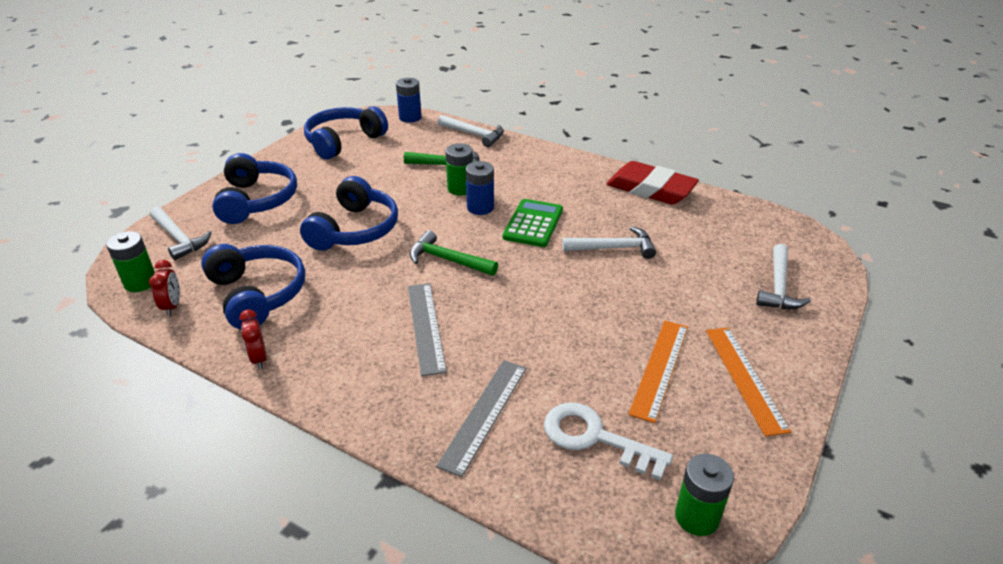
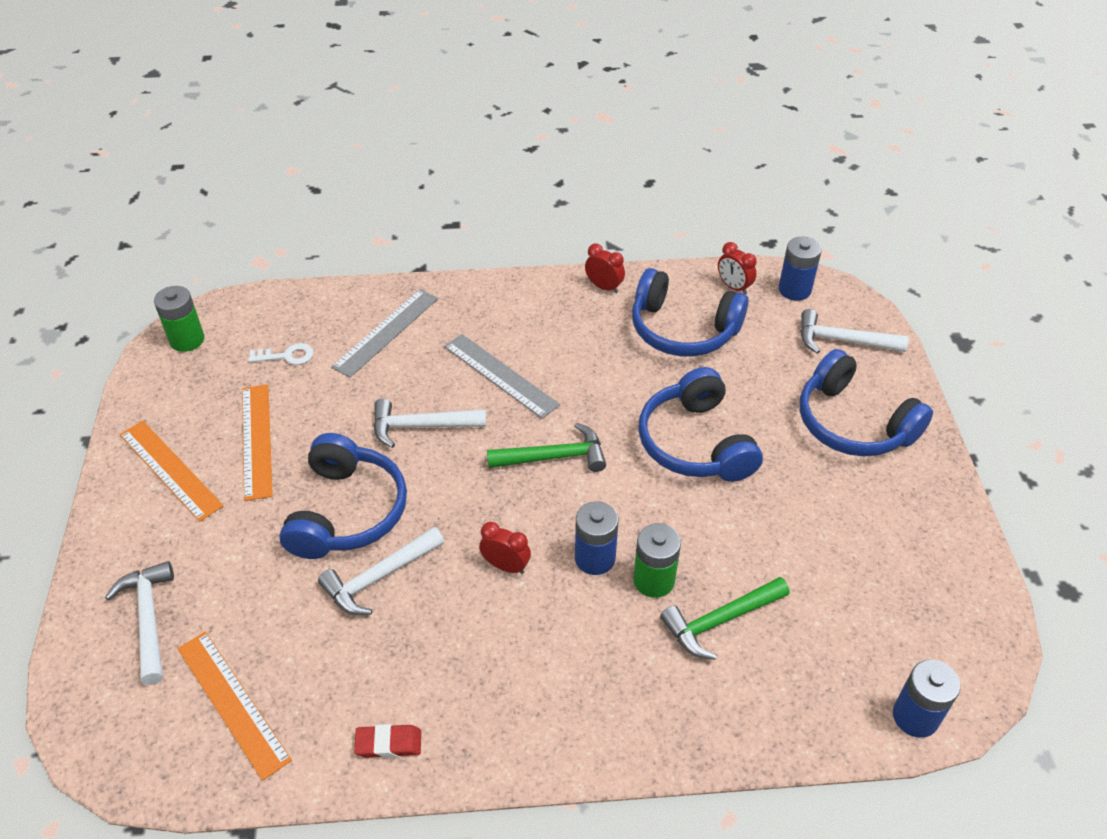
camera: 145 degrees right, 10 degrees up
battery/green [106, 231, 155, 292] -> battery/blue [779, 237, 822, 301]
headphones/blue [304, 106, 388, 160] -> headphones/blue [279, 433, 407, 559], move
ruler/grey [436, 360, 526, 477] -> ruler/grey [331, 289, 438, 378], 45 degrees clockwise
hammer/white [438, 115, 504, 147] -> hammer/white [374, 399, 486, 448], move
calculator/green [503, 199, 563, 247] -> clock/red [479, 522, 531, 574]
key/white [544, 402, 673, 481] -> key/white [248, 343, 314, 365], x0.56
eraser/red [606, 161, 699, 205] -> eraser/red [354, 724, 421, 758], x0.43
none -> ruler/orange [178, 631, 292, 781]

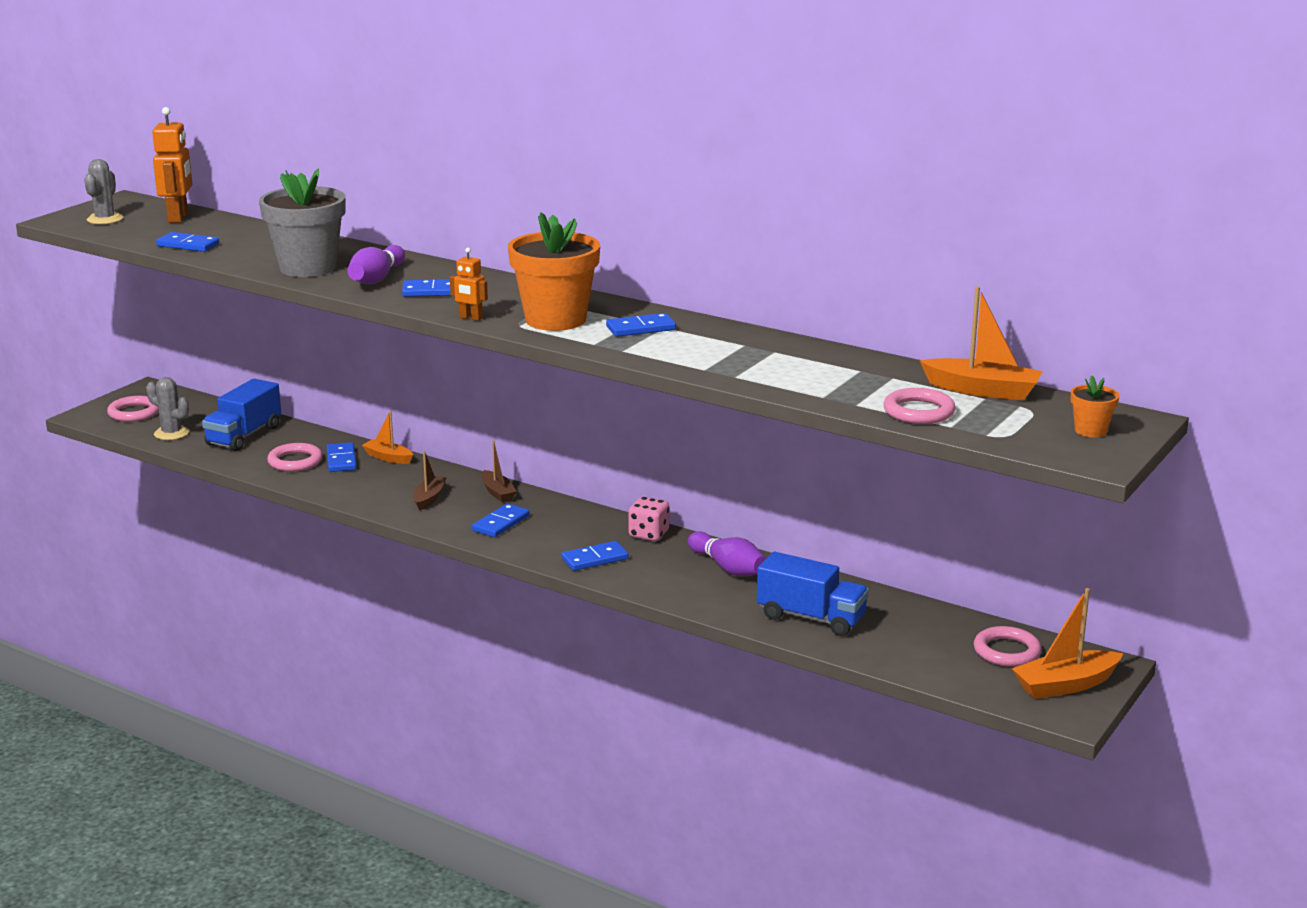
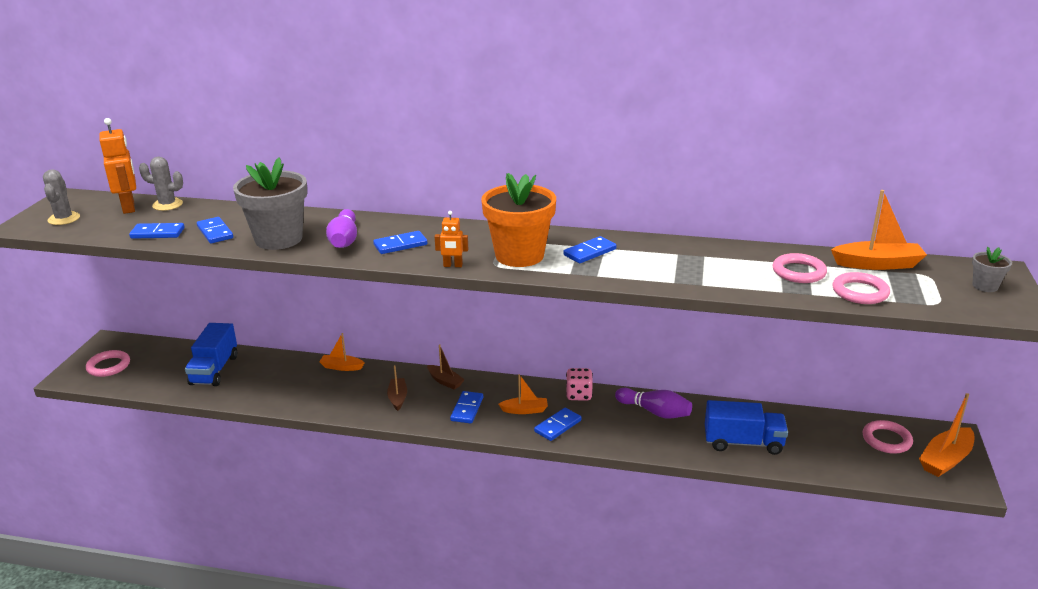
camera: 20 degrees left, 5 degrees up
cactus/grey [146, 377, 189, 440] -> cactus/grey [139, 157, 183, 211], move
ring/pink [267, 443, 323, 472] -> ring/pink [772, 253, 827, 283], move
domino/blue [326, 442, 357, 472] -> domino/blue [197, 217, 233, 243], move
flower pot/orange [1071, 376, 1119, 437] -> flower pot/grey [972, 247, 1012, 292]
none -> boat/orange [498, 374, 548, 414]

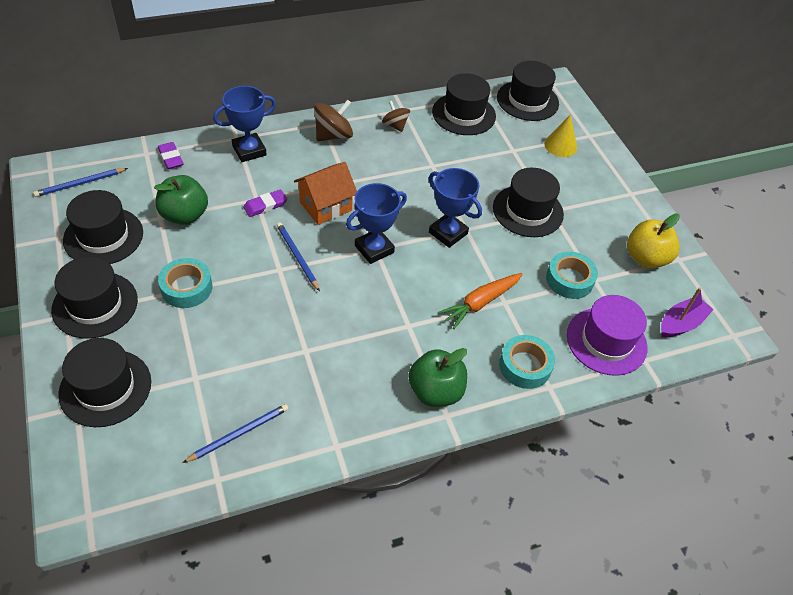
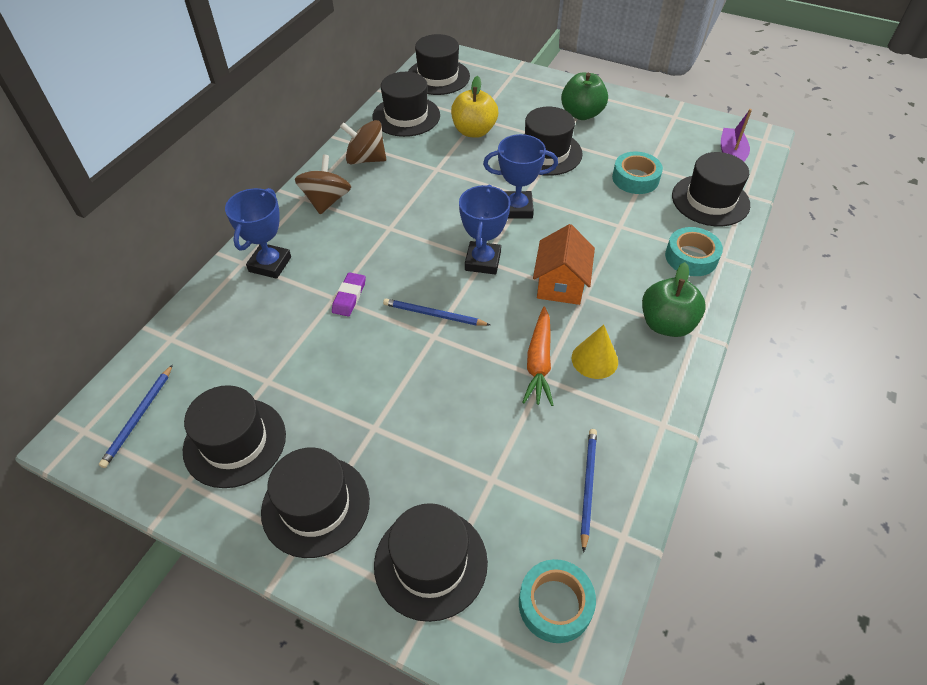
camera: 40 degrees left, 0 degrees up
apple/green [154, 175, 208, 225] -> apple/green [561, 73, 608, 120], move
eraser/purple [158, 142, 183, 169] -> none
tape/turquoise [158, 258, 212, 308] -> tape/turquoise [519, 559, 596, 643], move
house/orange [294, 162, 357, 225] -> house/orange [533, 224, 595, 305], move
spinning top/brown [382, 101, 410, 132] -> spinning top/brown [340, 120, 386, 164], x1.55
carrot/orange [438, 273, 523, 329] -> carrot/orange [522, 307, 553, 406], move
cone/yellow [544, 114, 577, 157] -> cone/yellow [571, 325, 618, 379], move
hat/purple [567, 295, 648, 376] -> hat/black [672, 152, 750, 226]
apple/yellow [627, 214, 680, 268] -> apple/yellow [451, 76, 498, 138], move

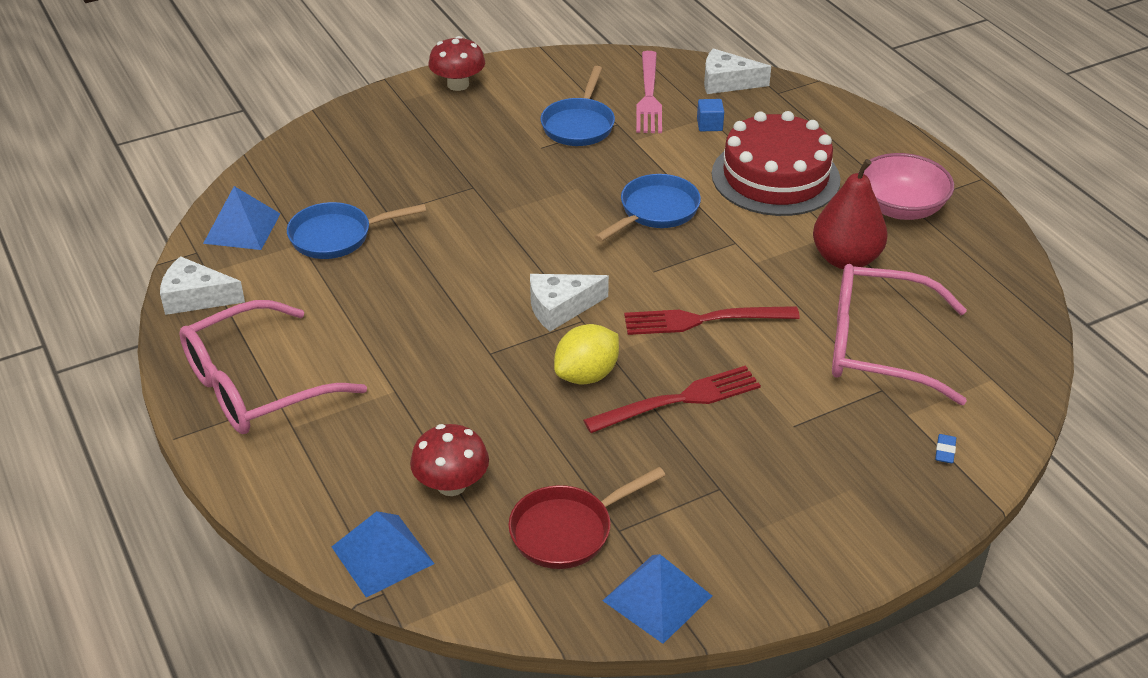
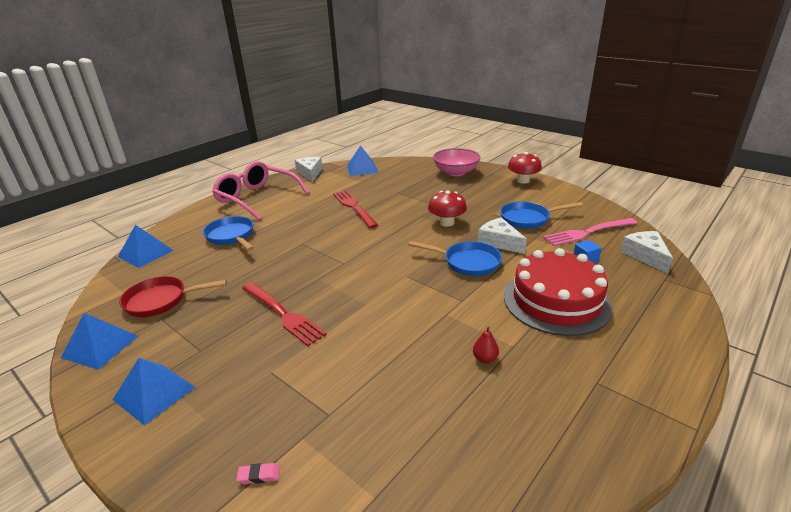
camera: 70 degrees right, 10 degrees down
pan/blue [287, 202, 426, 259] -> pan/blue [203, 216, 254, 251], move
mushroom/red [410, 424, 489, 496] -> mushroom/red [428, 191, 467, 227], move
pan/red [508, 467, 665, 569] -> pan/red [119, 276, 227, 317], 45 degrees counterclockwise
cheese/white [530, 274, 609, 331] -> cheese/white [478, 217, 527, 254], move
lemon/yellow [554, 324, 619, 384] -> none
fork/red [624, 306, 800, 335] -> fork/red [333, 190, 378, 228], move
pear/red [813, 159, 888, 269] -> pear/red [473, 327, 499, 363], x0.41
glasses/pink [832, 264, 967, 405] -> none
bowl/pink [858, 153, 954, 220] -> bowl/pink [433, 148, 481, 176], move
eraser/blue [935, 434, 956, 464] -> eraser/pink [236, 463, 280, 484]
none -> pyramid/blue [113, 358, 195, 425]

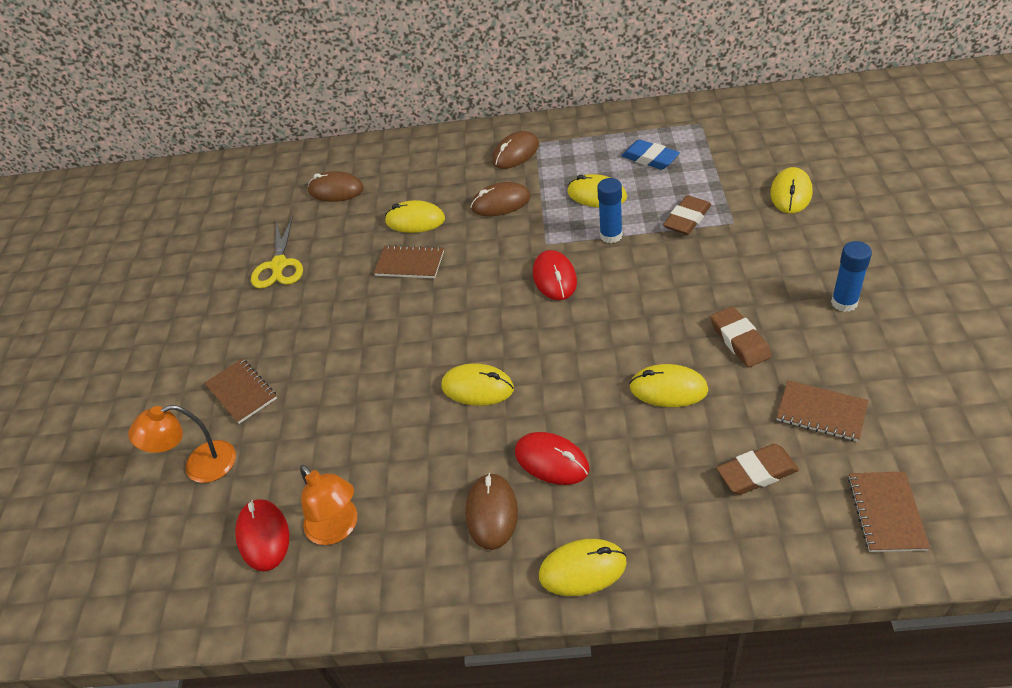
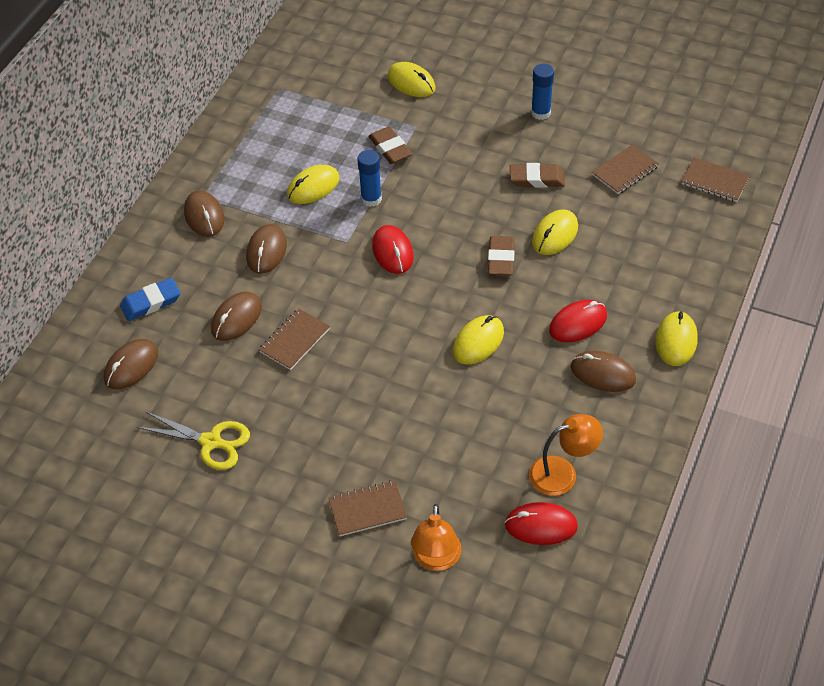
camera: 70 degrees left, 5 degrees up
mouse/yellow [385, 200, 445, 233] -> mouse/brown [211, 292, 262, 341]
mouse/red [533, 250, 577, 300] -> mouse/red [372, 225, 414, 274], 60 degrees clockwise
eraser/blue [622, 140, 680, 170] -> eraser/blue [120, 278, 180, 321], move
eraser/brown [716, 444, 799, 495] -> eraser/brown [488, 236, 515, 276], move

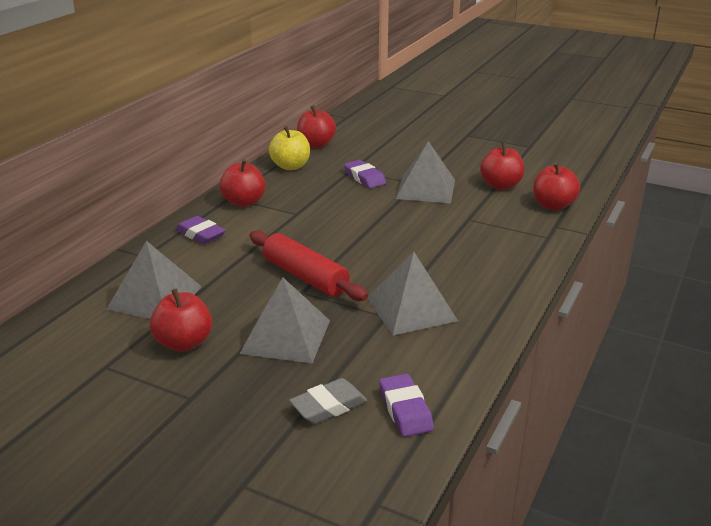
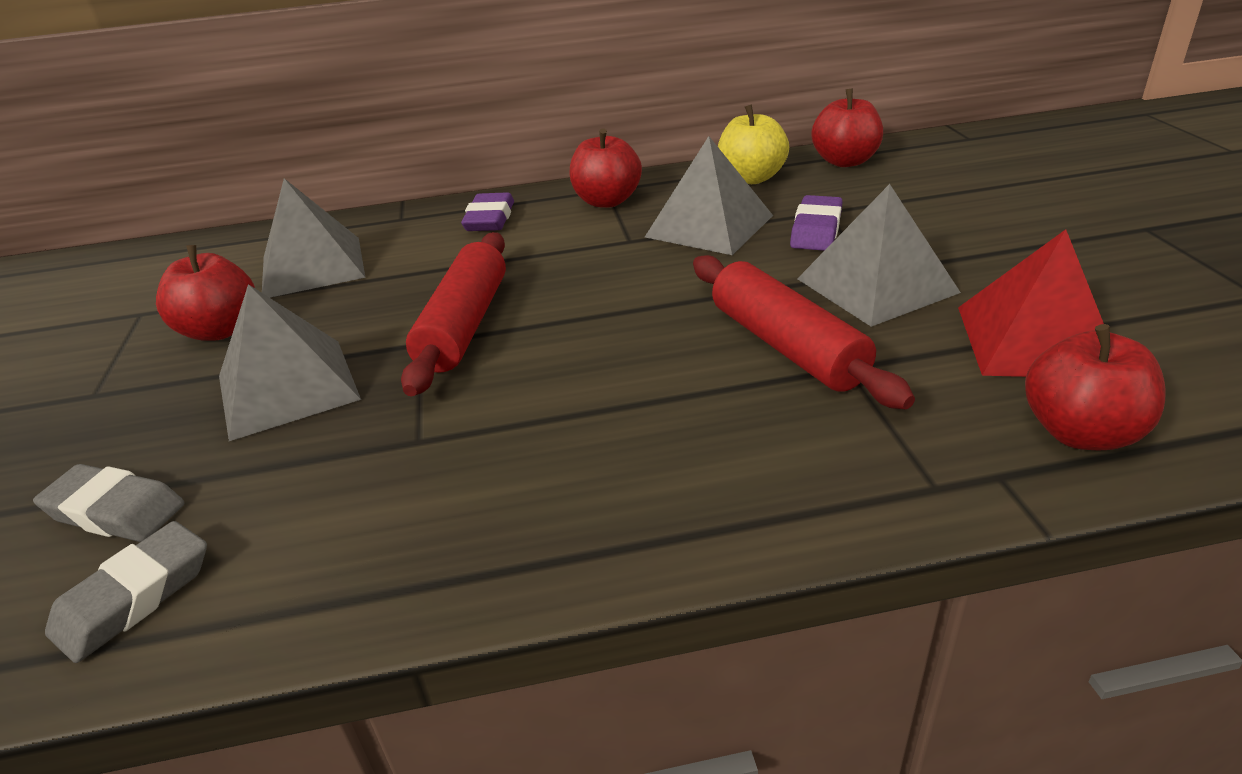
camera: 55 degrees right, 5 degrees up
pyramid/grey [367, 252, 458, 335] -> pyramid/grey [645, 136, 773, 255], move
eraser/purple [379, 374, 434, 437] -> eraser/grey [45, 521, 207, 663]
apple/red [480, 143, 524, 190] -> pyramid/red [958, 229, 1104, 377]
none -> rolling pin/red [693, 255, 915, 409]

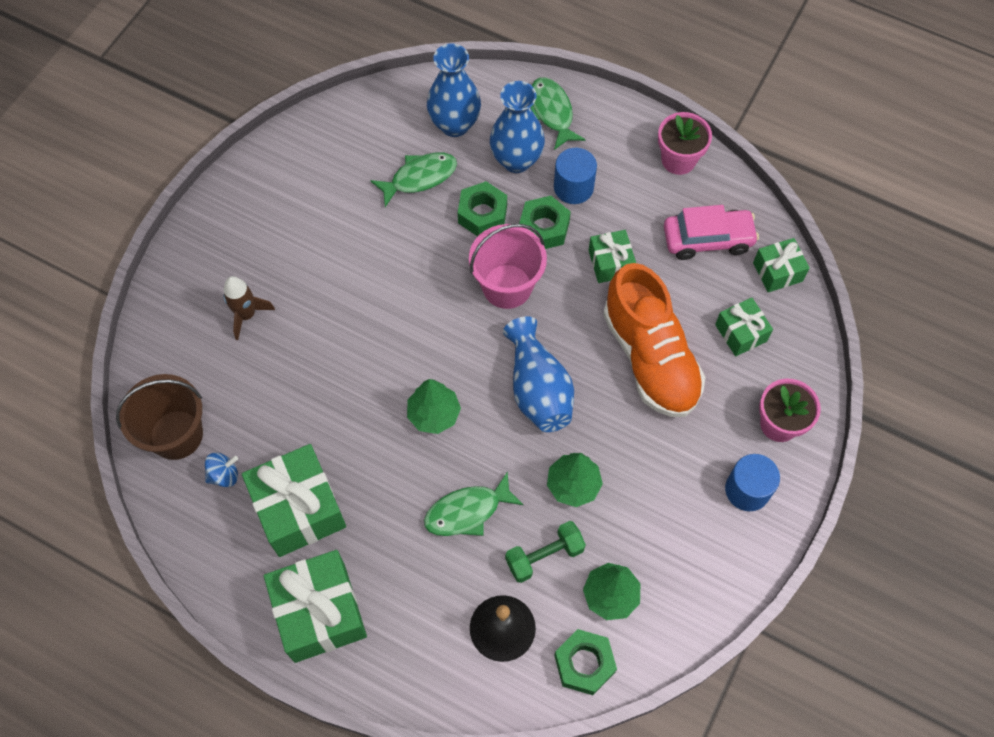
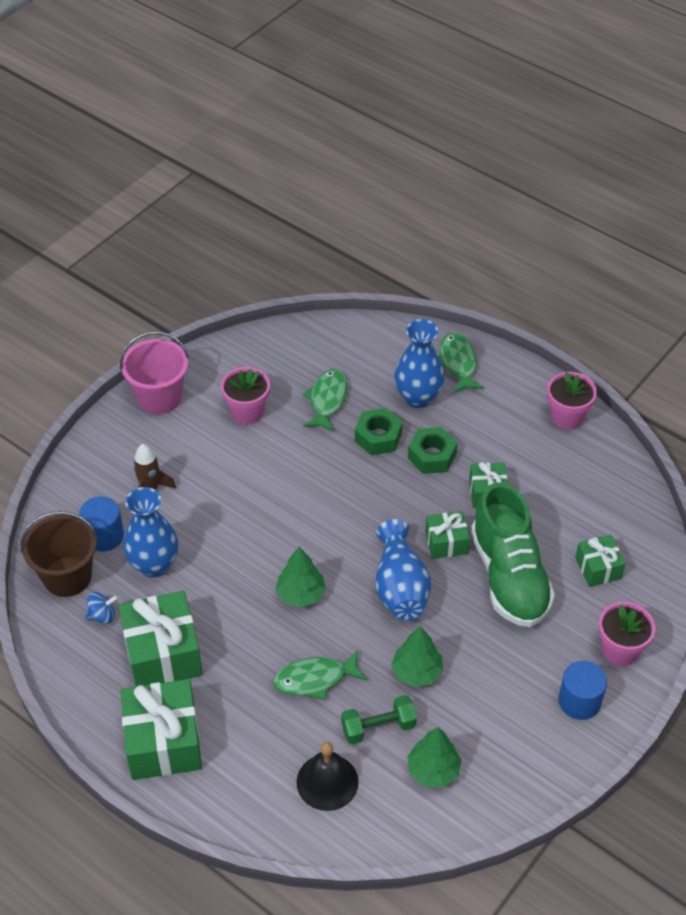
camera: 10 degrees right, 15 degrees down
fish/green [370, 152, 457, 207] -> fish/green [303, 369, 348, 432], 60 degrees counterclockwise
vase/blue [427, 43, 481, 137] -> vase/blue [123, 487, 178, 577], move
bucket/pink [469, 224, 547, 309] -> bucket/pink [120, 331, 189, 414], move
cylinder/blue [554, 148, 597, 204] -> cylinder/blue [79, 496, 124, 552], move
nut/green [554, 629, 617, 695] -> none
shoe/orange [603, 263, 705, 417] -> shoe/green [471, 482, 555, 627]
car/pink [664, 205, 759, 260] -> none
gift/green [753, 238, 810, 292] -> gift/green [425, 511, 470, 559], move
none -> flower pot/pink [221, 367, 270, 424]

